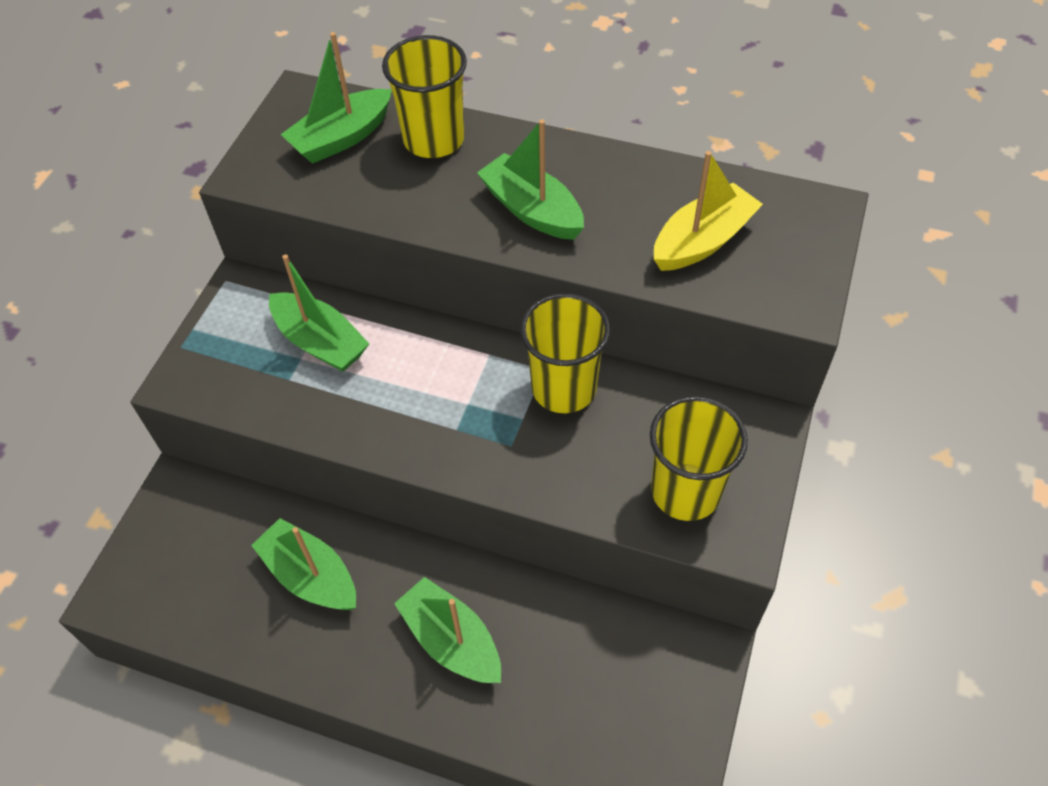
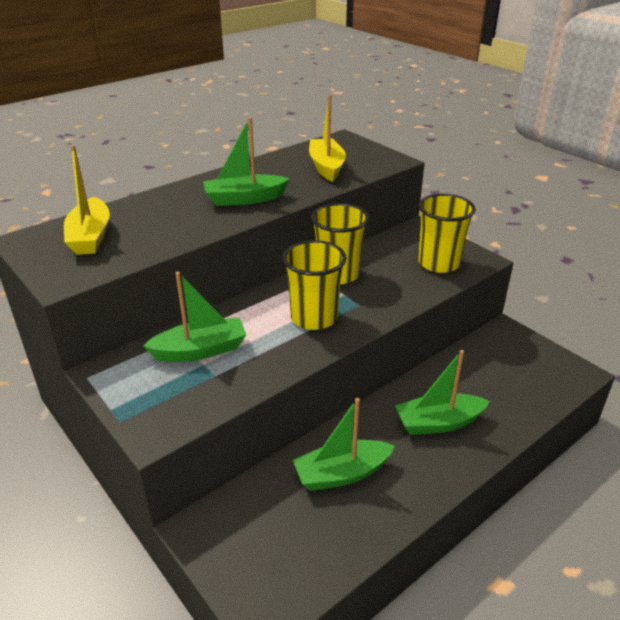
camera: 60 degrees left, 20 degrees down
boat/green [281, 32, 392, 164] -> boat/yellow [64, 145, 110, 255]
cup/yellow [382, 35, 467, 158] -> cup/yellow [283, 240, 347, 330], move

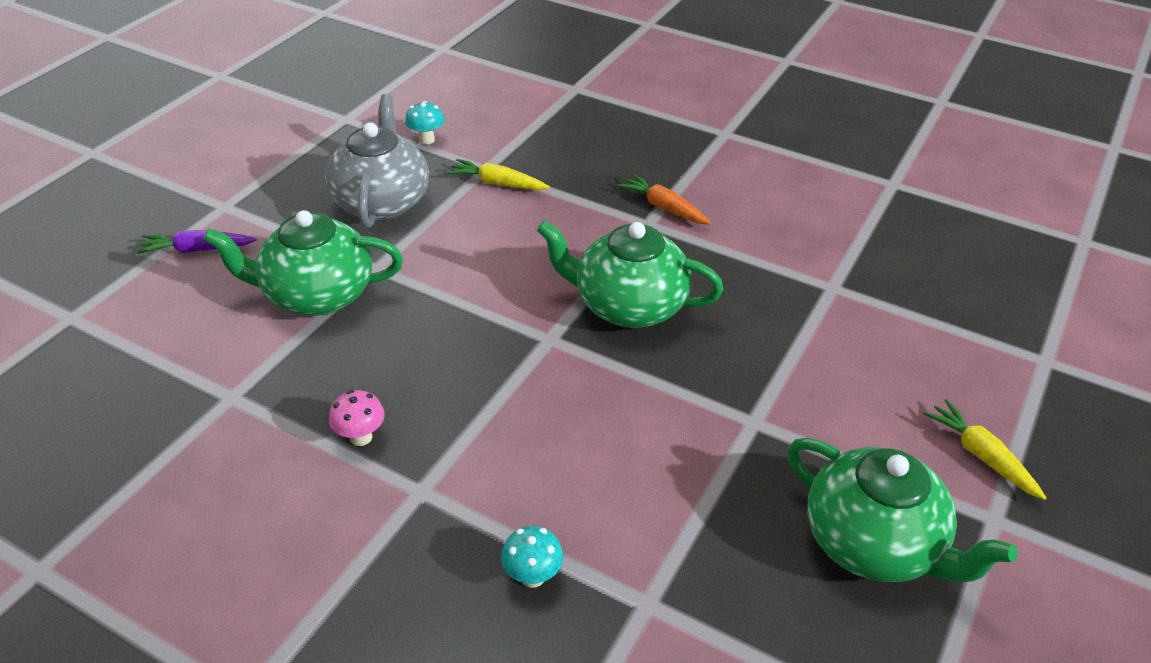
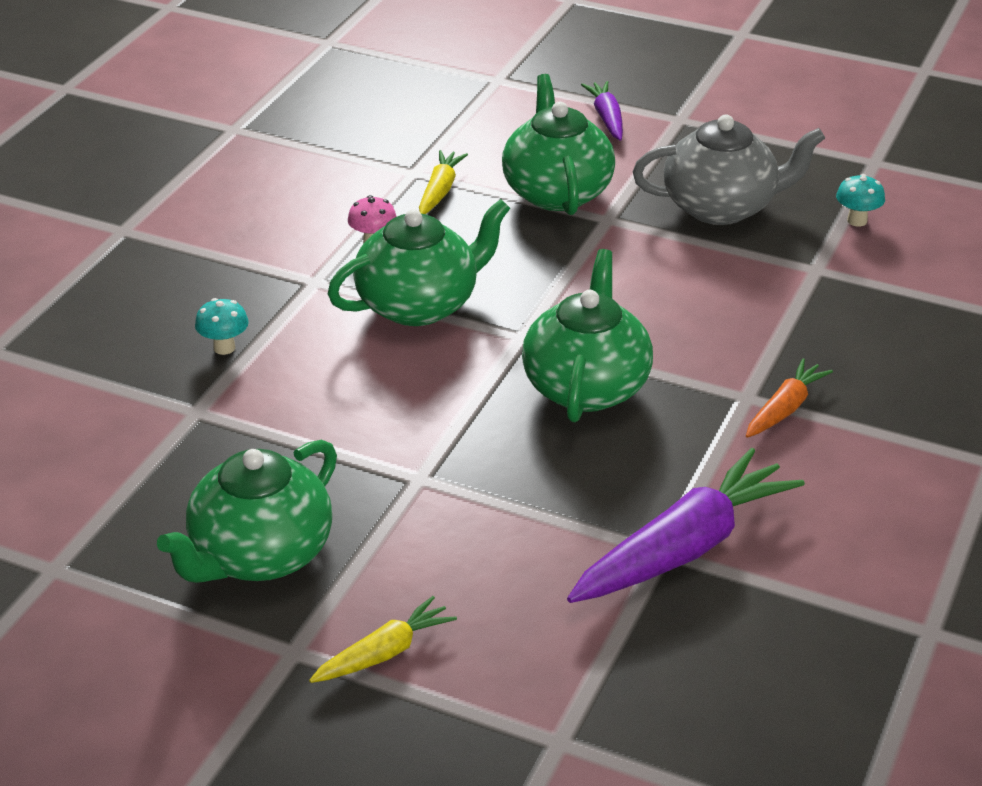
camera: 85 degrees right, 5 degrees down
carrot/yellow [447, 159, 550, 190] -> carrot/yellow [419, 150, 468, 214], move
none -> teapot/green [328, 199, 510, 326]
none -> carrot/purple [567, 448, 805, 603]

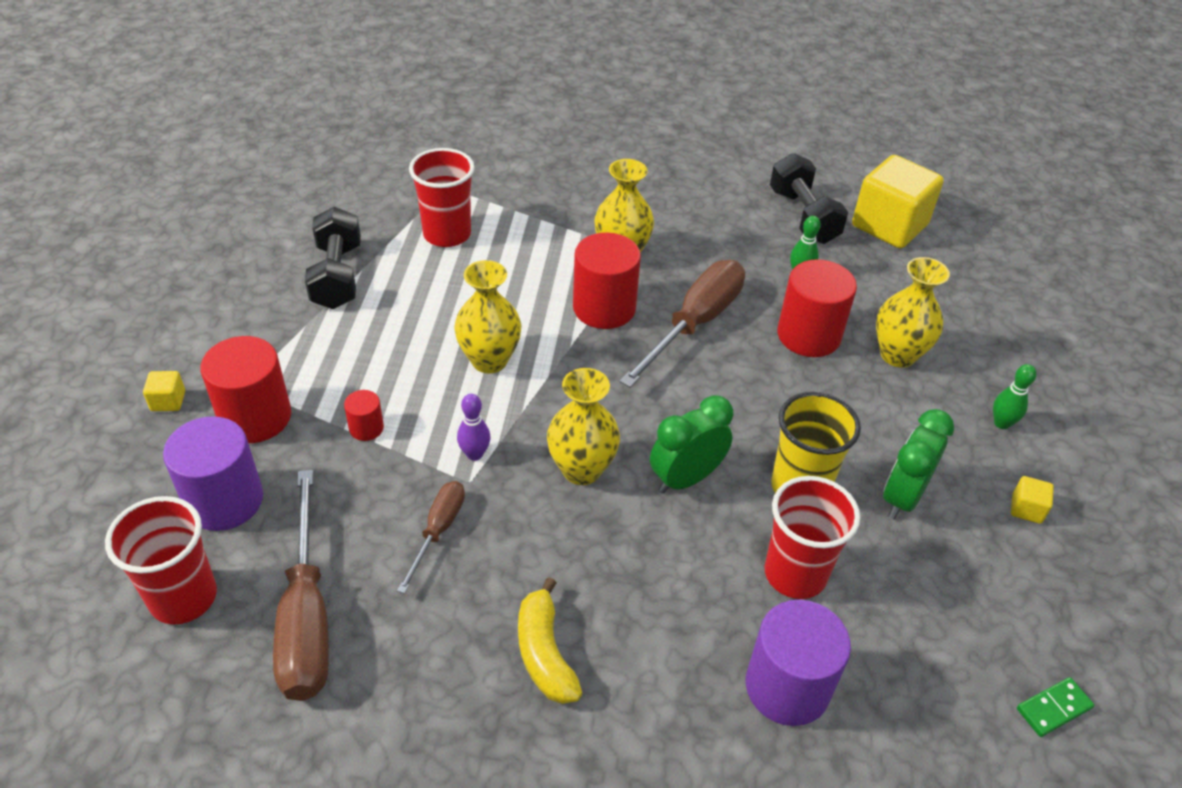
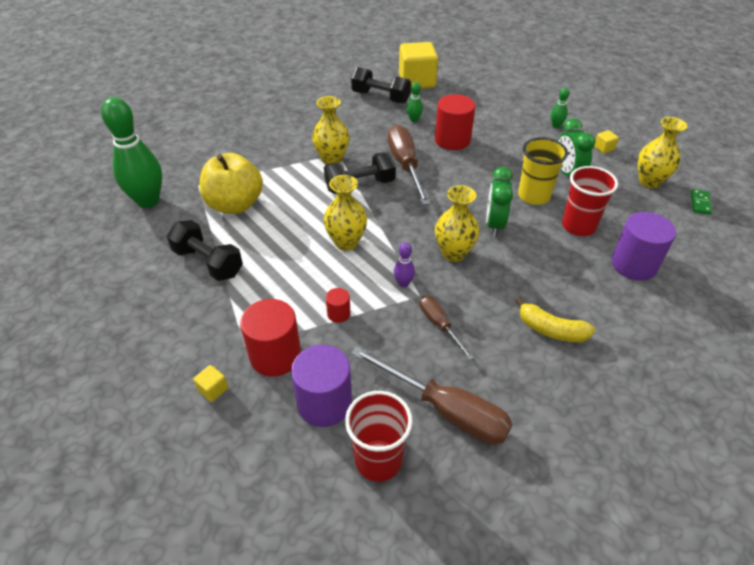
camera: 45 degrees left, 0 degrees up
cup/red [409, 148, 475, 247] -> apple/yellow [199, 153, 263, 214]
cylinder/red [573, 233, 641, 329] -> dumbbell/black [324, 152, 396, 194]
vase/yellow [876, 257, 950, 368] -> vase/yellow [638, 117, 688, 188], move
none -> bowling pin/green [101, 97, 162, 208]

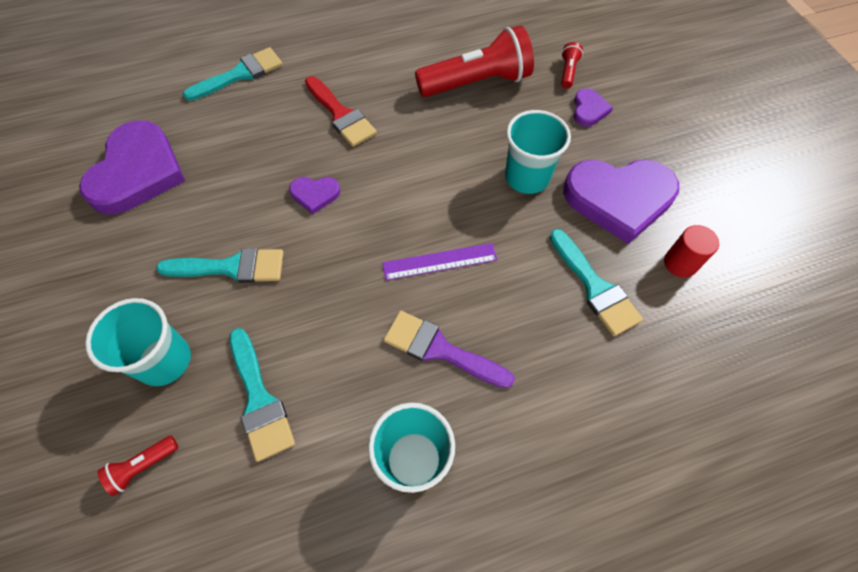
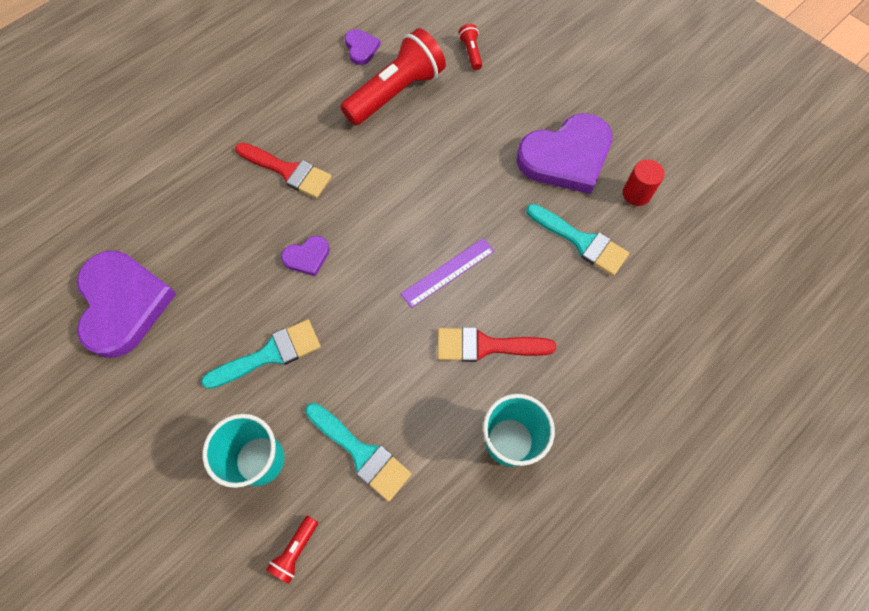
camera: 25 degrees left, 5 degrees up
brush/turquoise [183, 47, 283, 101] -> none
brush/purple [384, 311, 515, 388] -> brush/red [437, 327, 556, 362]
cup/turquoise [505, 110, 571, 194] -> none
heart/purple [573, 88, 613, 127] -> heart/purple [345, 29, 381, 65], move

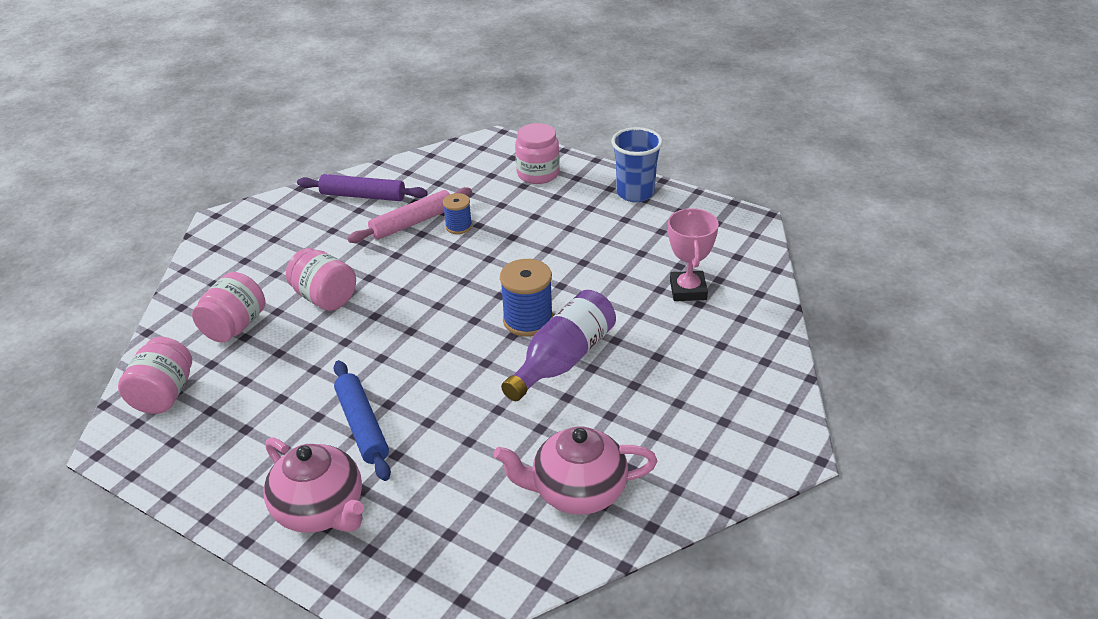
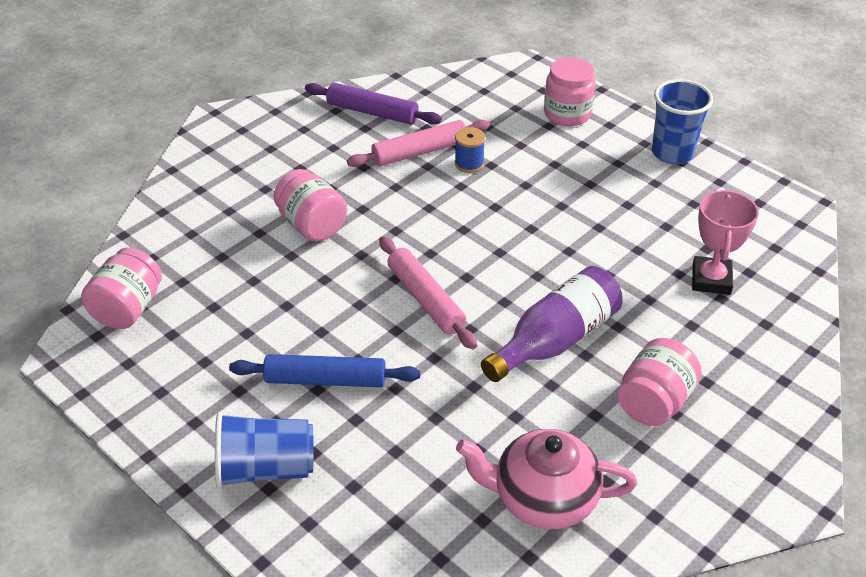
camera: 10 degrees right, 5 degrees up
jar/pink [192, 272, 265, 343] -> jar/pink [617, 338, 702, 426], move
teapot/pink [264, 437, 364, 533] -> cup/blue [215, 412, 314, 489]
rolling pin/blue [334, 360, 391, 481] -> rolling pin/blue [229, 354, 420, 387], 75 degrees counterclockwise
spool/blue [500, 259, 553, 337] -> none
none -> rolling pin/pink [379, 236, 477, 349]

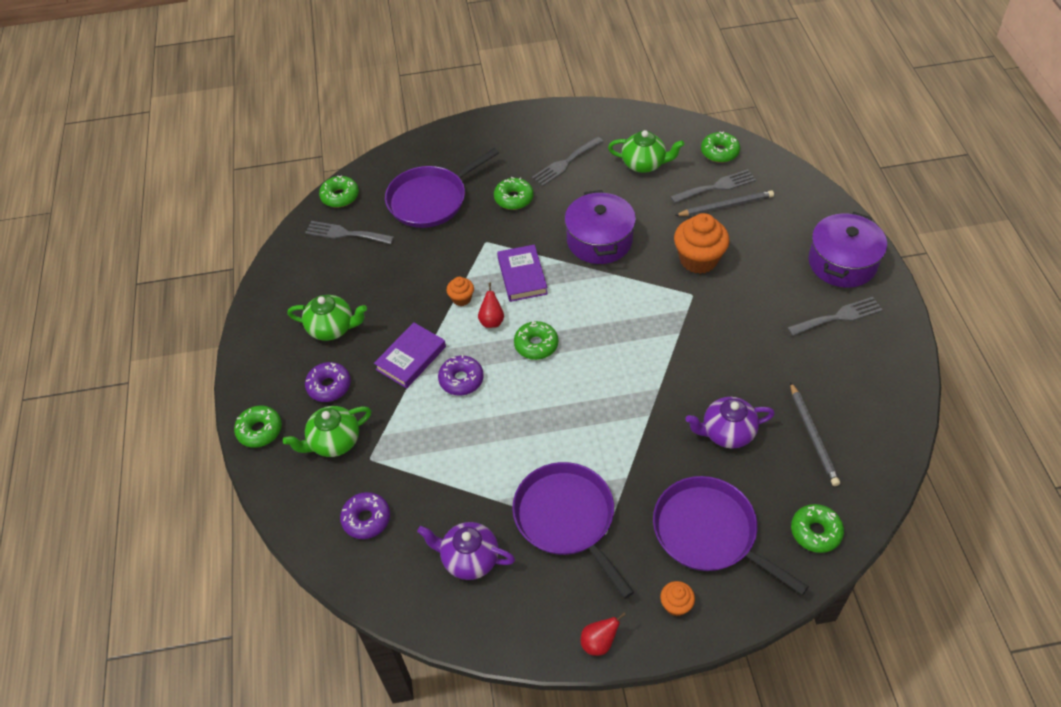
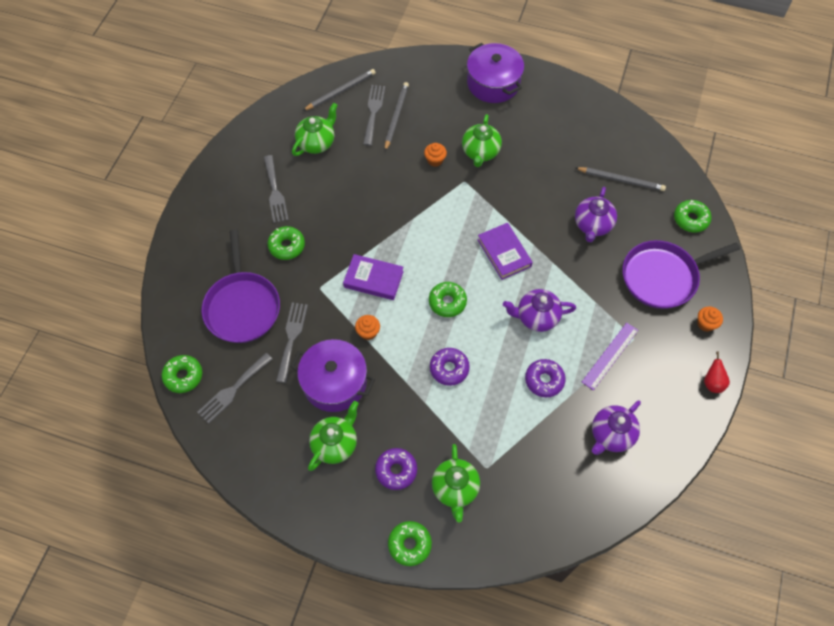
camera: 65 degrees left, 10 degrees up
donut/purple [340, 492, 390, 539] -> donut/purple [525, 359, 566, 397], move
book/purple [374, 322, 446, 389] -> book/purple [478, 223, 533, 280], move
pear/red [478, 283, 504, 328] -> none
pan/purple [512, 462, 634, 599] -> ruler/purple [582, 323, 638, 390]
pot/purple [565, 190, 636, 264] -> pot/purple [290, 339, 375, 412], move
cupcake/orange [674, 213, 729, 274] -> cupcake/orange [424, 143, 447, 167], x0.50
donut/green [701, 132, 740, 163] -> pencil/grey [303, 69, 376, 111]
fork/grey [787, 297, 883, 336] -> fork/grey [276, 303, 308, 383], move
none -> teapot/green [462, 114, 502, 167]
none -> teapot/purple [503, 289, 576, 332]

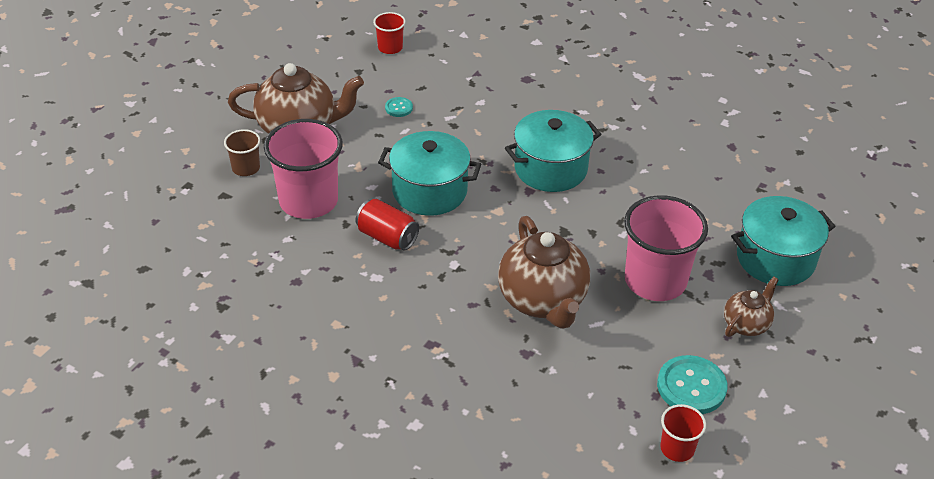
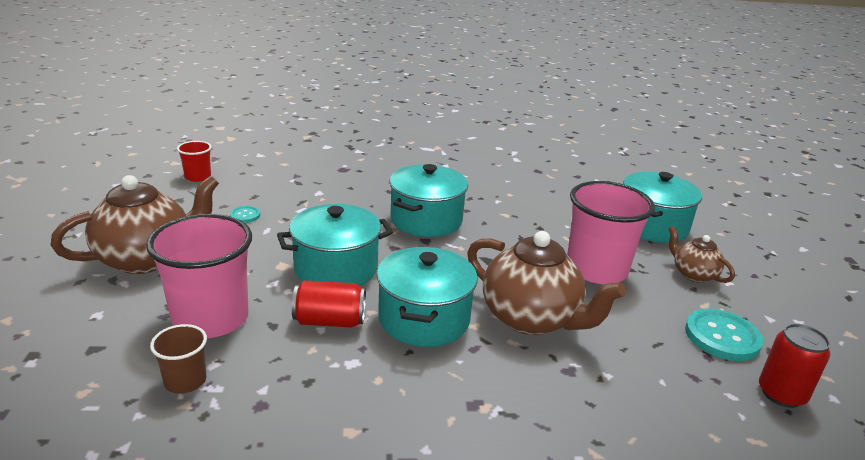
camera: 35 degrees left, 15 degrees down
cup/brown [224, 129, 261, 176] -> cup/brown [150, 324, 207, 394], move
cup/red [660, 404, 706, 462] -> can/red [759, 323, 830, 408]
teapot/brown [724, 277, 779, 337] -> teapot/brown [668, 226, 735, 283], 45 degrees counterclockwise
none -> pot/turquoise [377, 247, 477, 347]

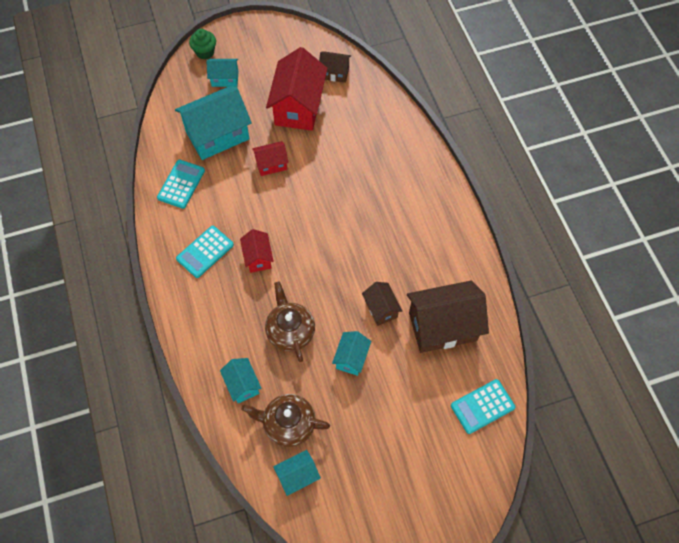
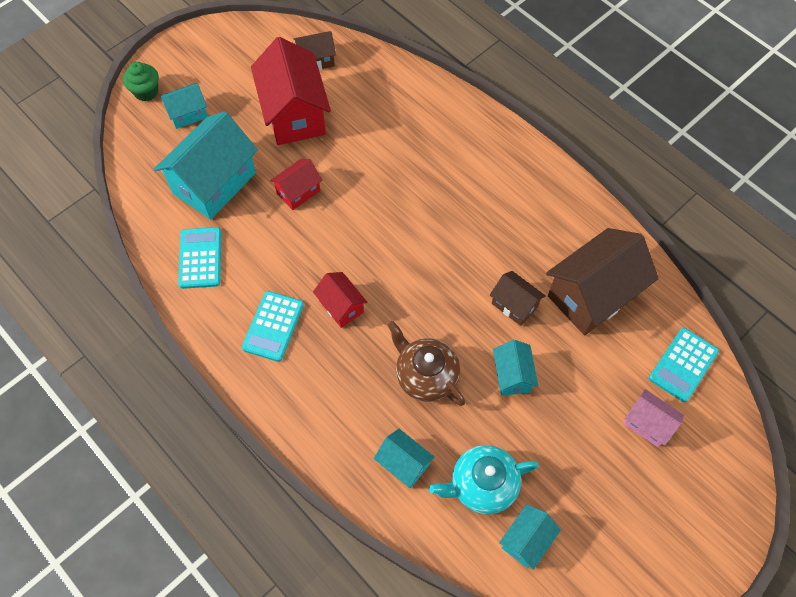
camera: 25 degrees left, 0 degrees up
teapot/brown [242, 394, 330, 447] -> teapot/turquoise [429, 445, 539, 515]
none -> house/pink [623, 389, 684, 447]

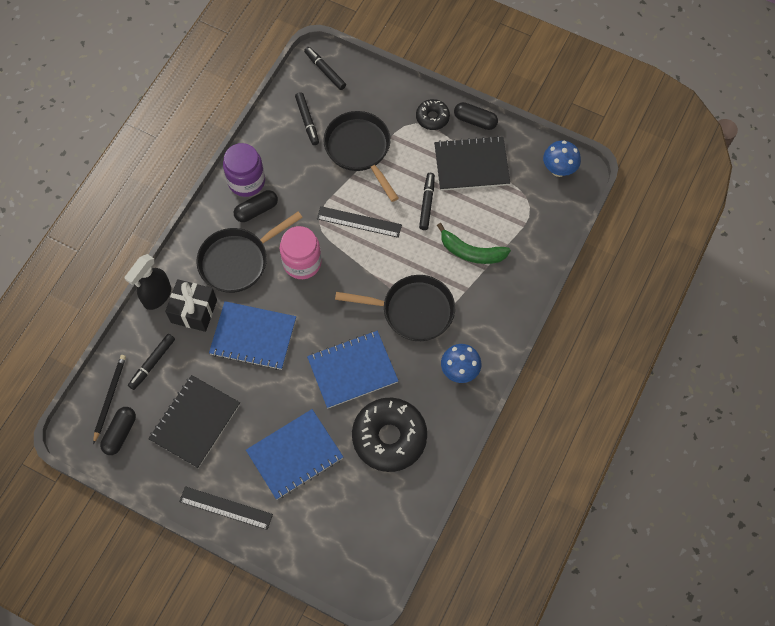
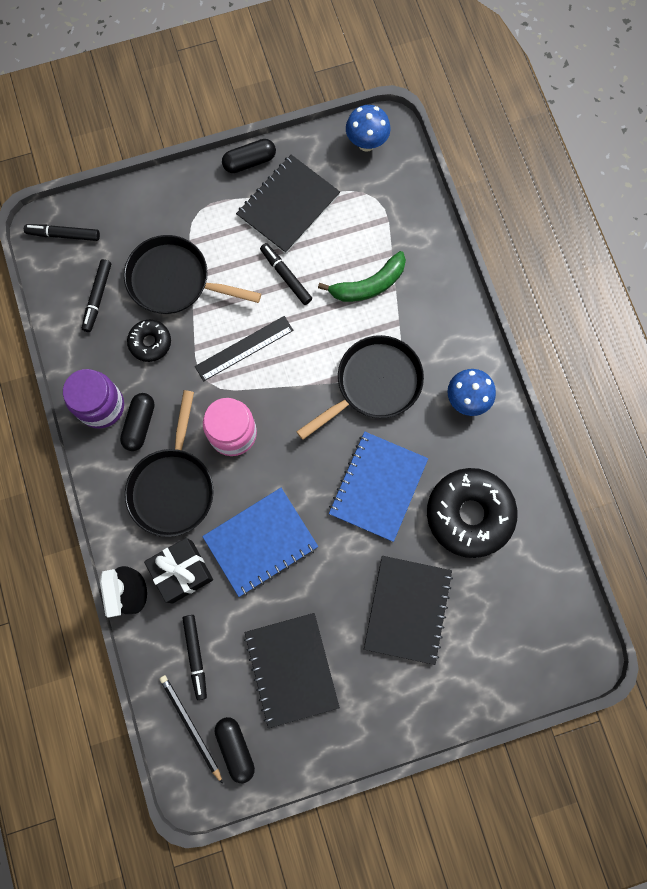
camera: 45 degrees left, 10 degrees up
ruler/black [179, 486, 273, 530] -> none
notebook/blue [246, 409, 343, 499] -> notebook/black [364, 556, 453, 665]
marker/black [295, 92, 319, 145] -> marker/black [82, 259, 111, 332], 75 degrees clockwise
donut/black [416, 99, 450, 130] -> donut/black [127, 320, 171, 362], move

